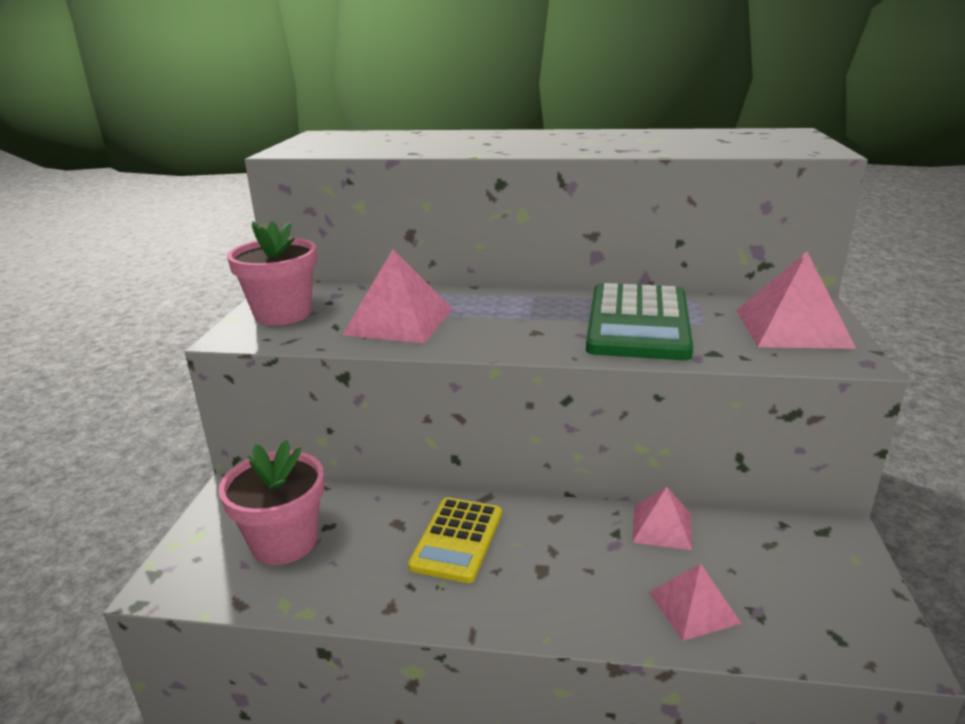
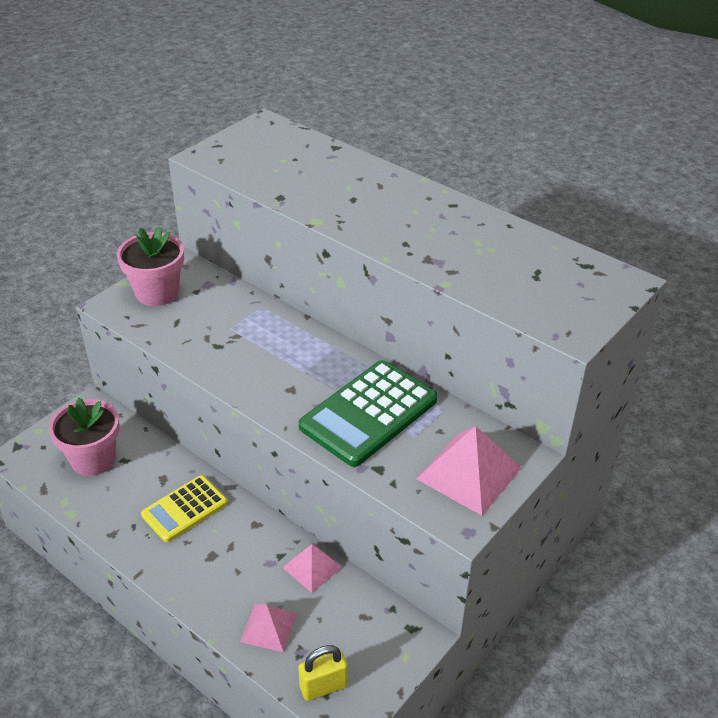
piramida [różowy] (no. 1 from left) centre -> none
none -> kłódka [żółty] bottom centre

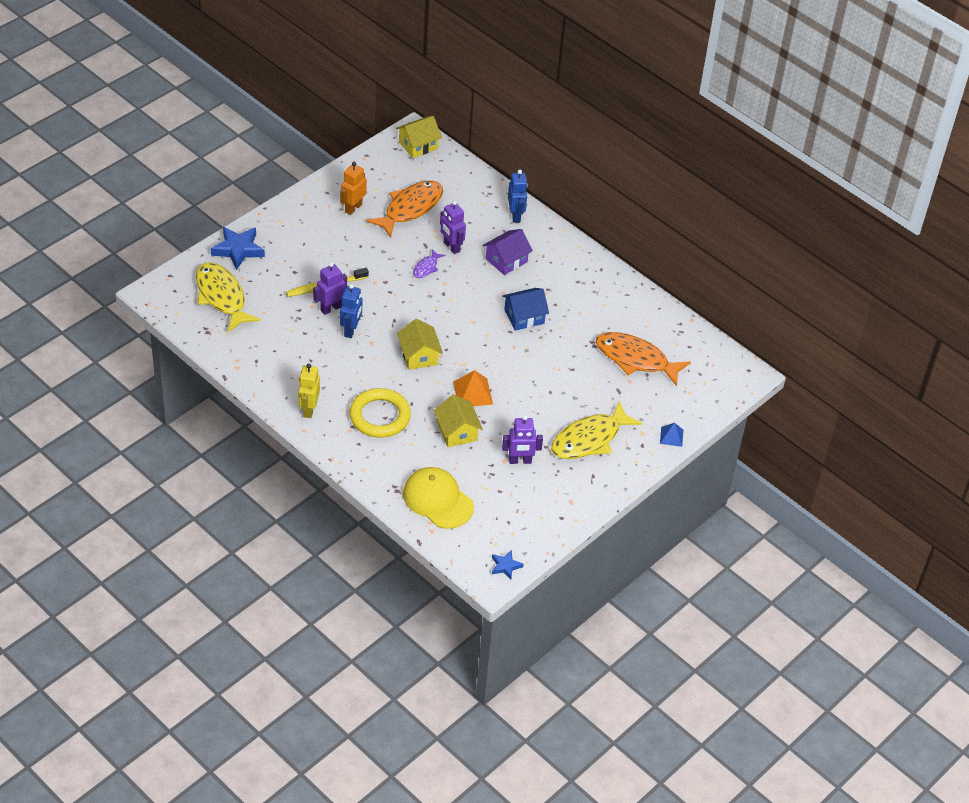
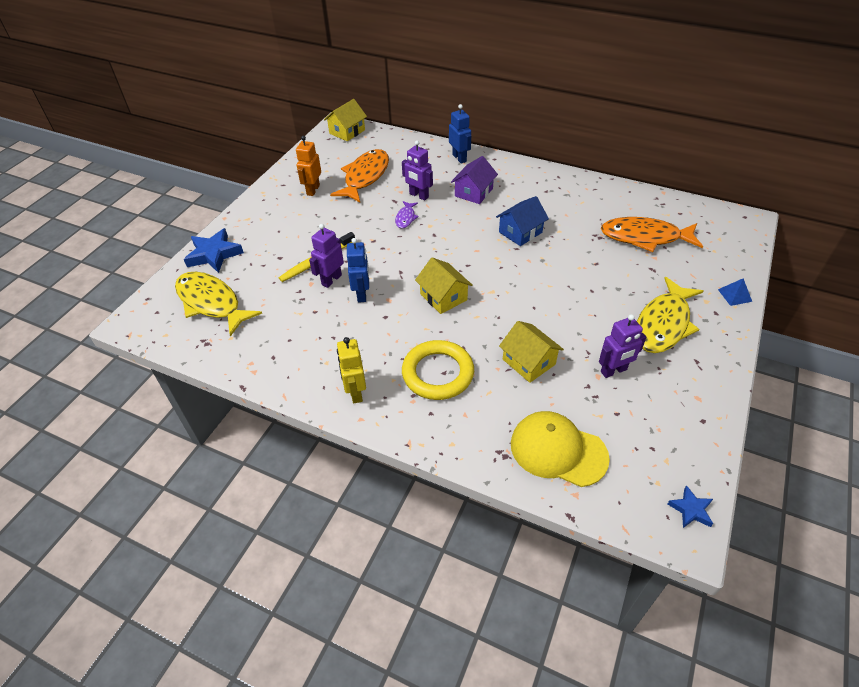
piramida [pomarańczowy] centre -> none

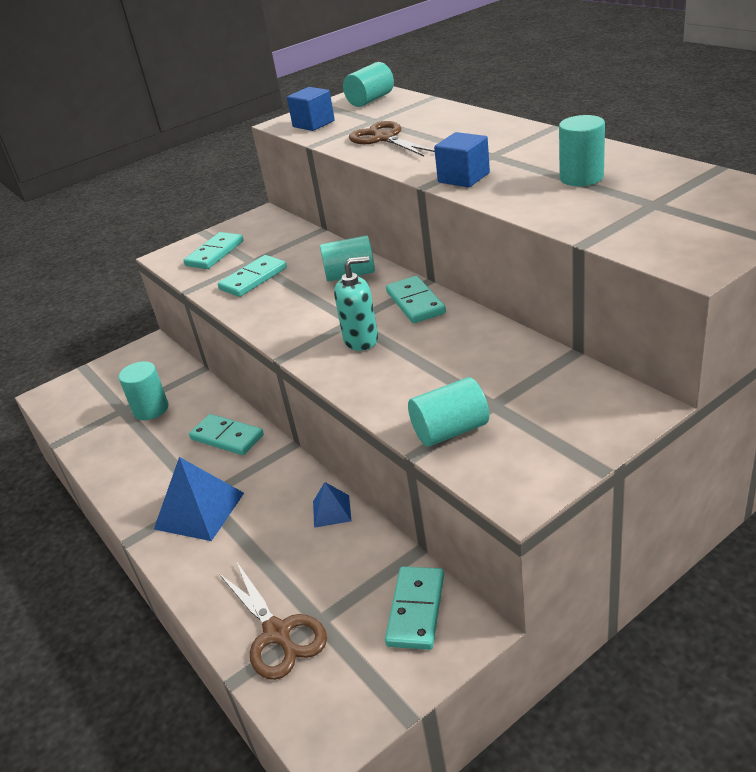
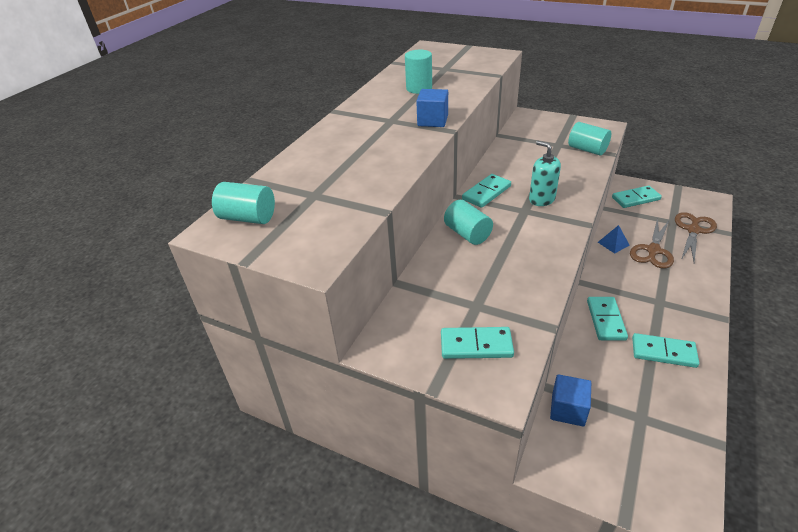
walec [turkusowy] (no. 1 from left) middle left -> none
piramida [niebieski] (no. 1 from left) middle left -> none
kostka domina [turkusowy] (no. 3 from left in the first image) centre -> kostka domina [turkusowy] (no. 5 from left) middle right, shifted
sześcian [niebieski] (no. 1 from left in the first image) top centre -> sześcian [niebieski] (no. 2 from left) bottom right, shifted
nożyczki [brązowy] (no. 2 from left in the first image) top centre -> nożyczki [brązowy] (no. 1 from left) middle right, shifted

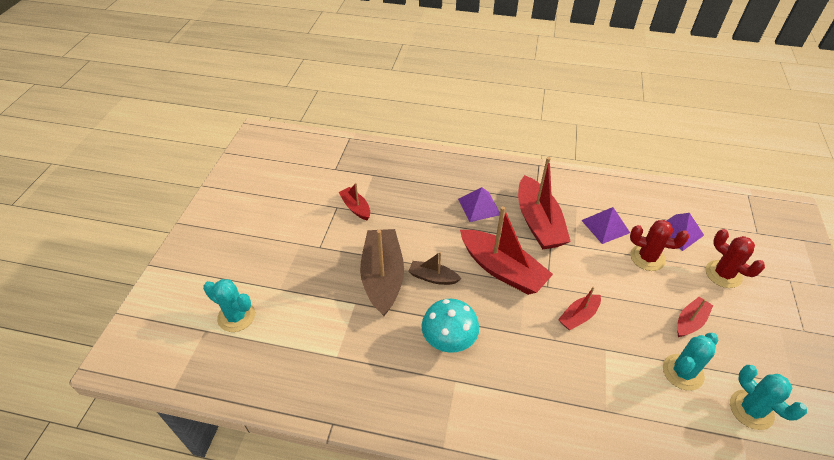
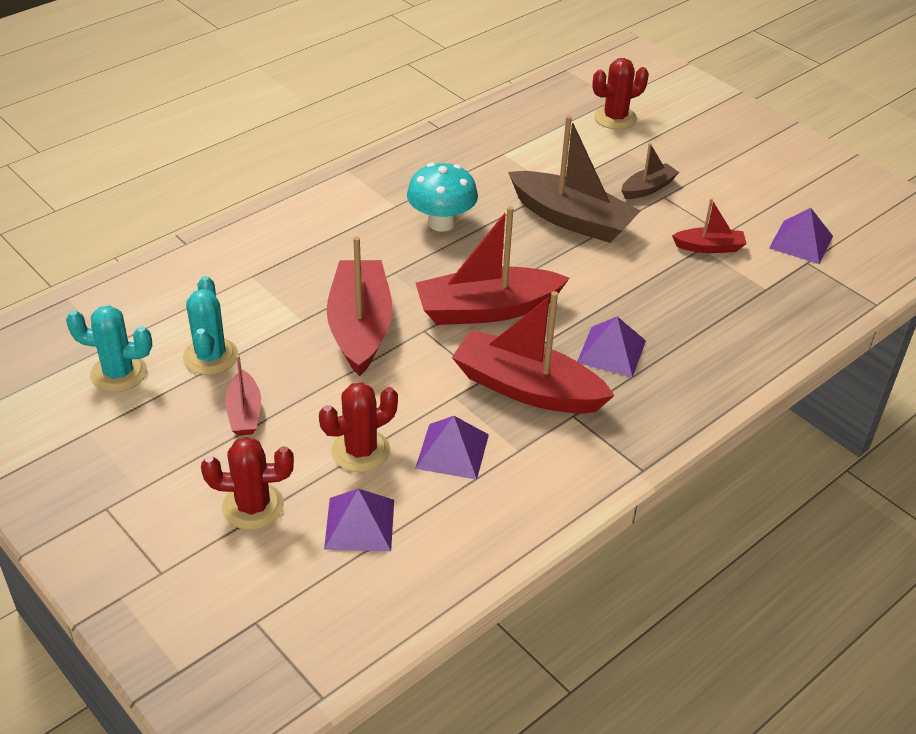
kaktus [turkusowy] (no. 1 from left) middle left -> kaktus [czerwony] (no. 3 from left) top right
łódka [brązowy] (no. 2 from left) centre -> łódka [brązowy] (no. 2 from left) top right, shifted
łódka [czerwony] (no. 4 from left in the first image) bottom right -> łódka [czerwony] (no. 2 from left) centre, x1.96
none -> piramida [fioletowy] (no. 4 from left) top right

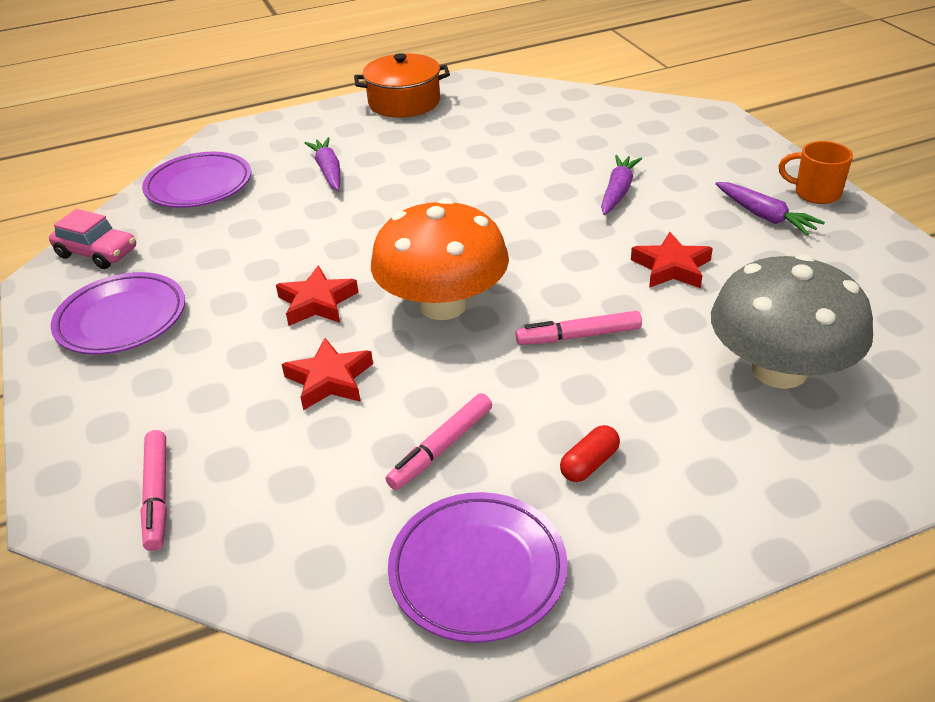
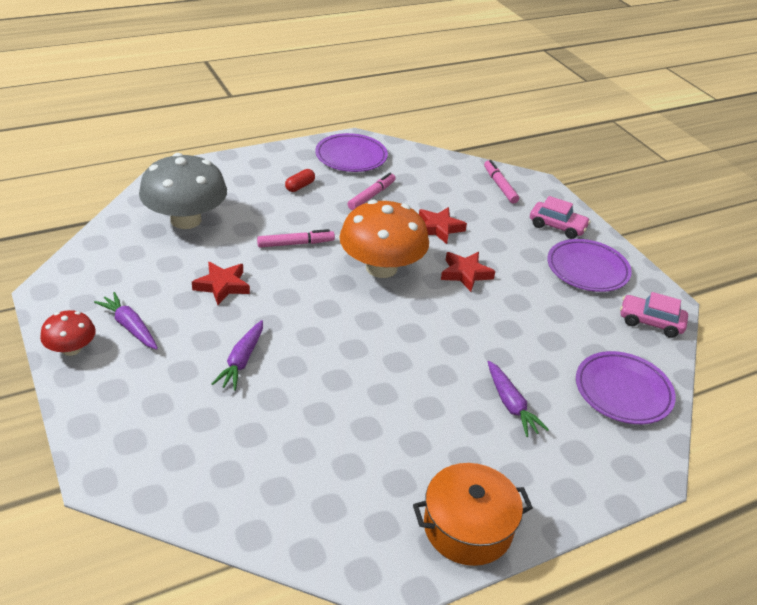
kubek [pomarańczowy] top right -> grzyb [czerwony] middle left
none -> samochód [różowy] (no. 1 from left) middle right

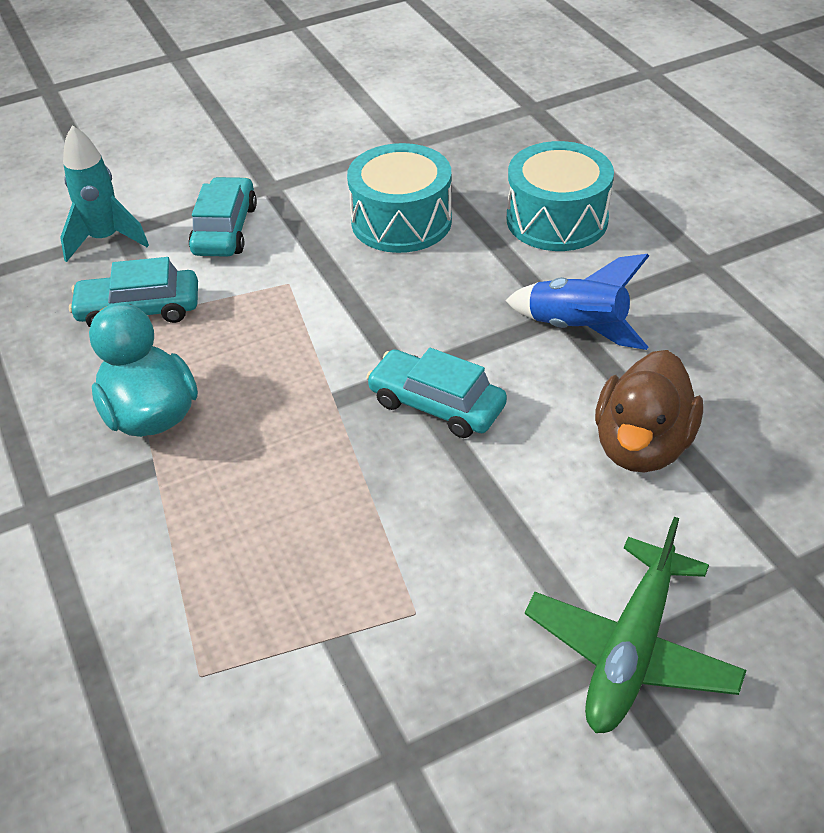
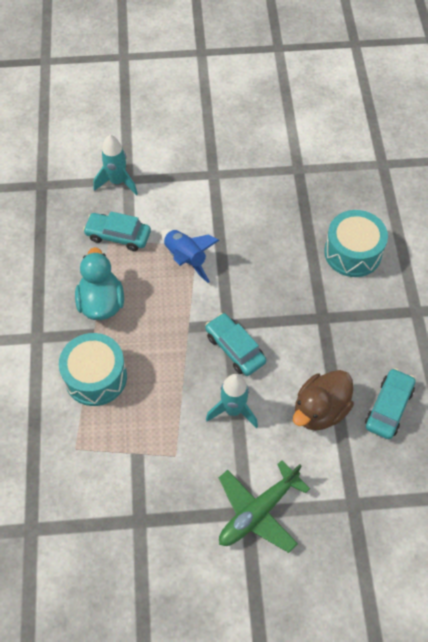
samochód [turkusowy] (no. 2 from left in the first image) top left -> samochód [turkusowy] (no. 3 from left) middle right, shifted
bęben [turkusowy] (no. 1 from left) top centre -> bęben [turkusowy] (no. 1 from left) middle left, shifted
rakieta [niebieski] middle right -> rakieta [niebieski] centre, shifted
none -> rakieta [turkusowy] (no. 2 from left) centre

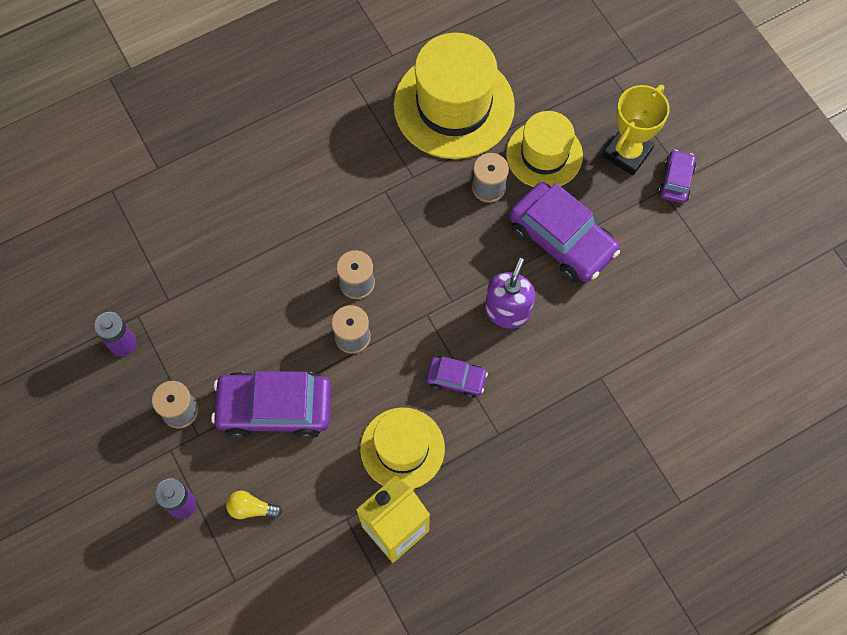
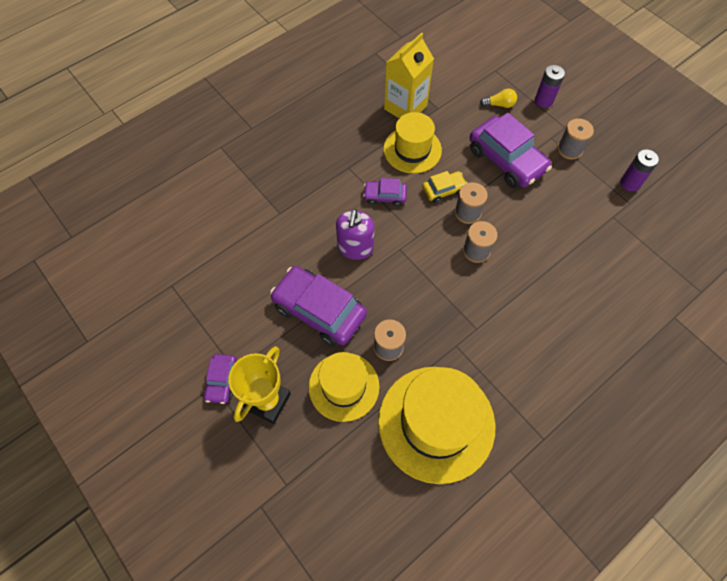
samochód [fioletowy] (no. 1 from left in the first image) middle left -> samochód [fioletowy] (no. 4 from left) top right, 60 degrees clockwise
none -> samochód [żółty] top centre

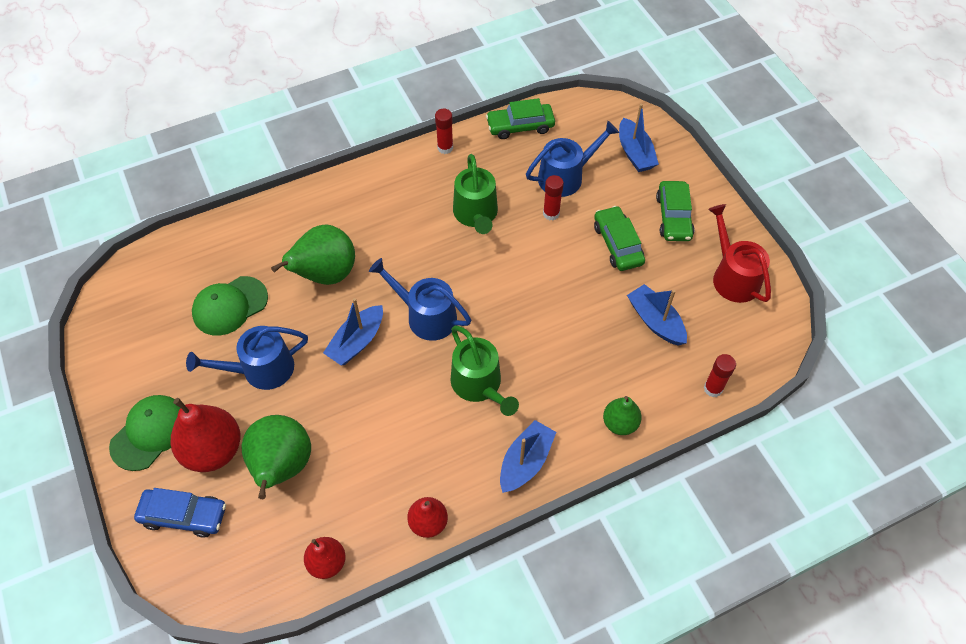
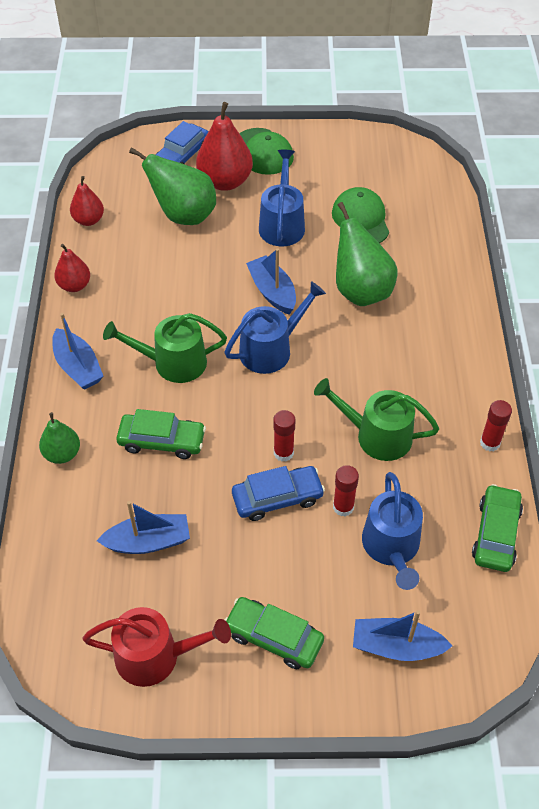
samochód [zielony] (no. 2 from left in the first image) centre -> samochód [zielony] (no. 1 from left) middle left, shifted
klej w sztyfcie [czerwony] (no. 3 from left in the first image) middle right -> klej w sztyfcie [czerwony] (no. 1 from left) centre, shifted
none -> samochód [niebieski] (no. 2 from left) centre

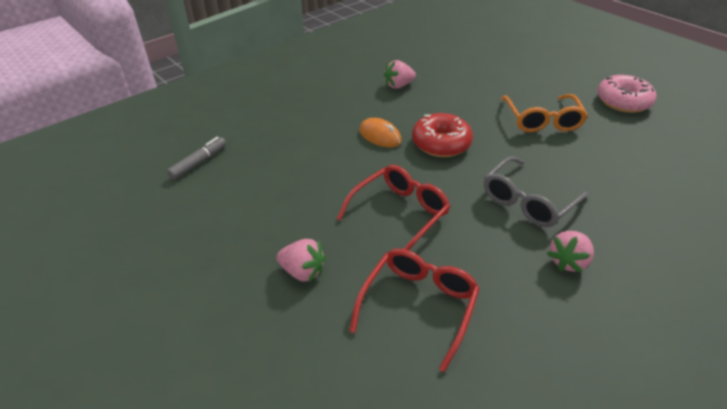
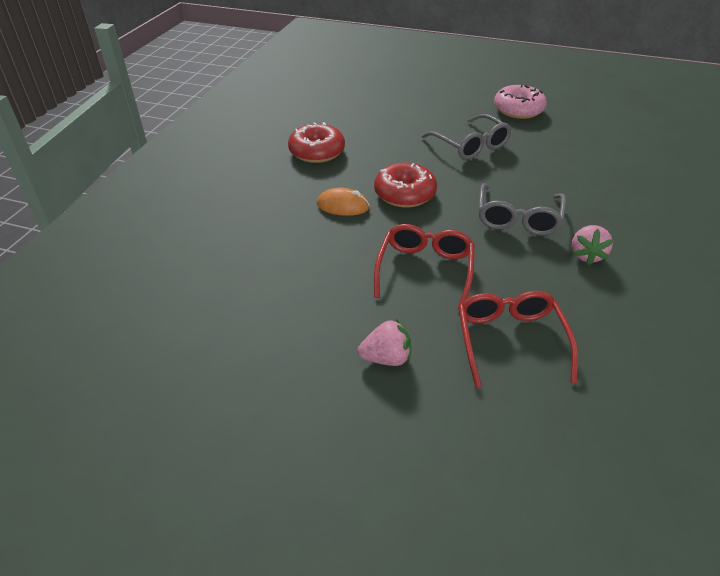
flamaster [szary] middle left -> none
truskawka [różowy] (no. 2 from left) top centre -> donut [czerwony] (no. 1 from left) top centre
okulary [pomarańczowy] top right -> okulary [szary] (no. 1 from left) top centre

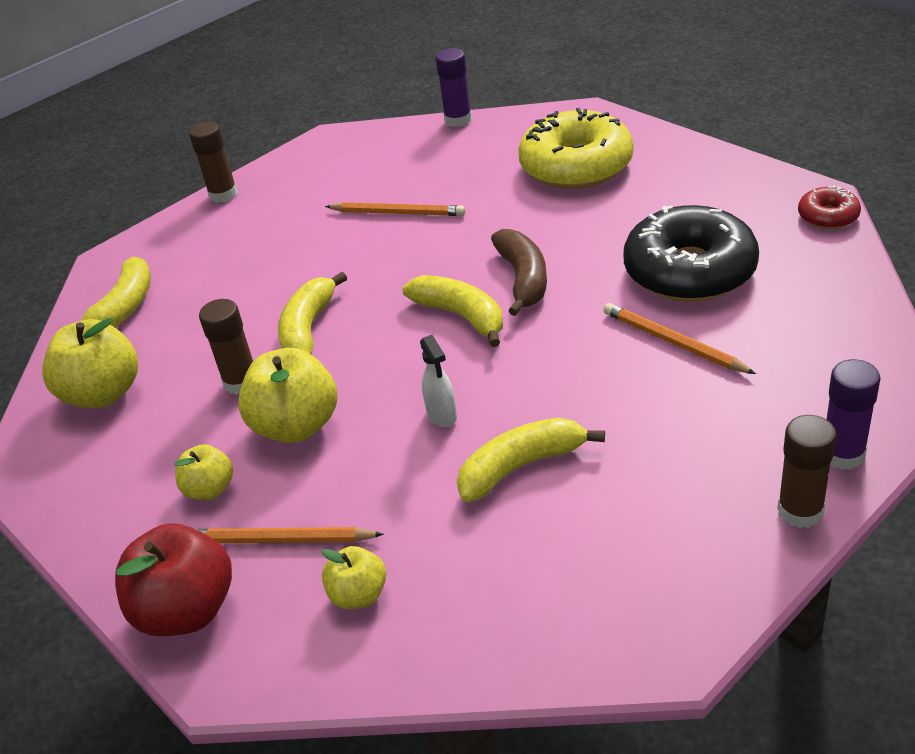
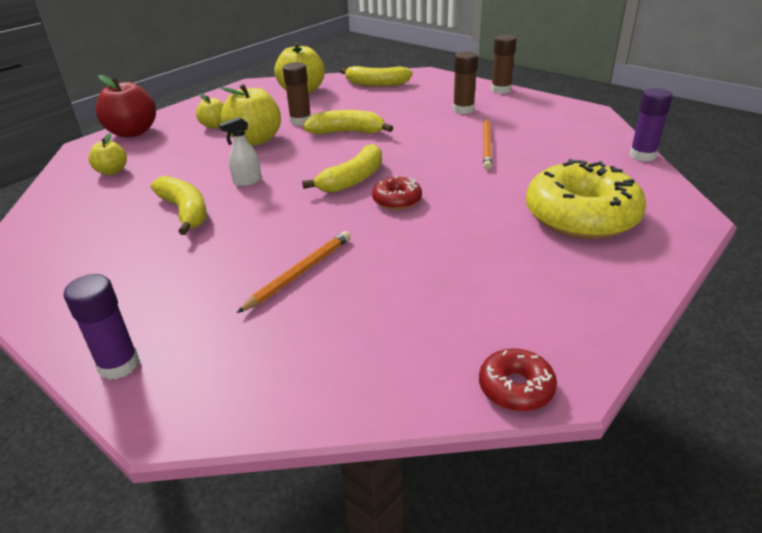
ołówek [pomarańczowy] (no. 1 from left) bottom left -> none
banan [brązowy] centre -> donut [czerwony] (no. 1 from left) centre
donut [czarny] middle right -> none
klej w sztyfcie [brązowy] (no. 3 from left in the first image) middle right -> klej w sztyfcie [brązowy] (no. 2 from left) top centre, shifted

